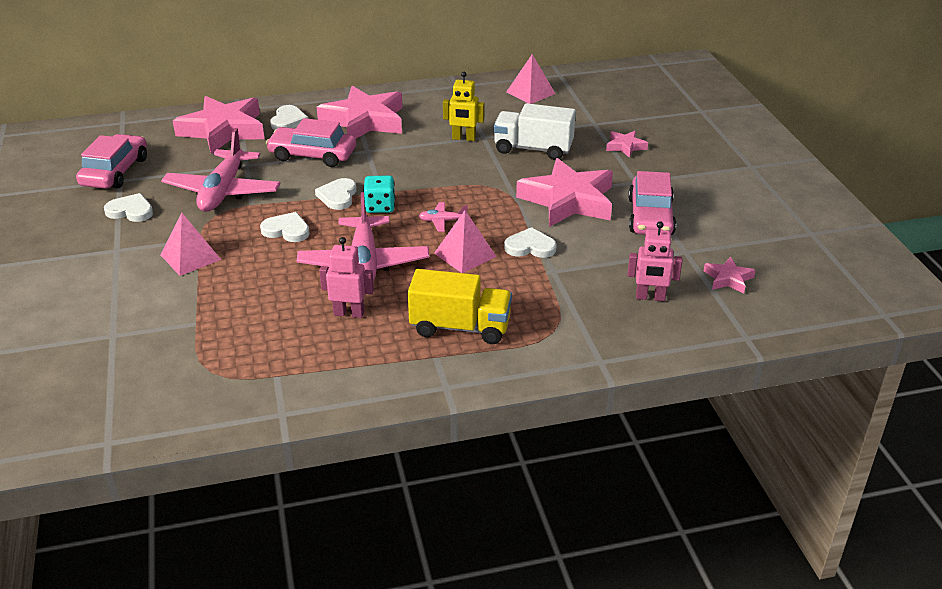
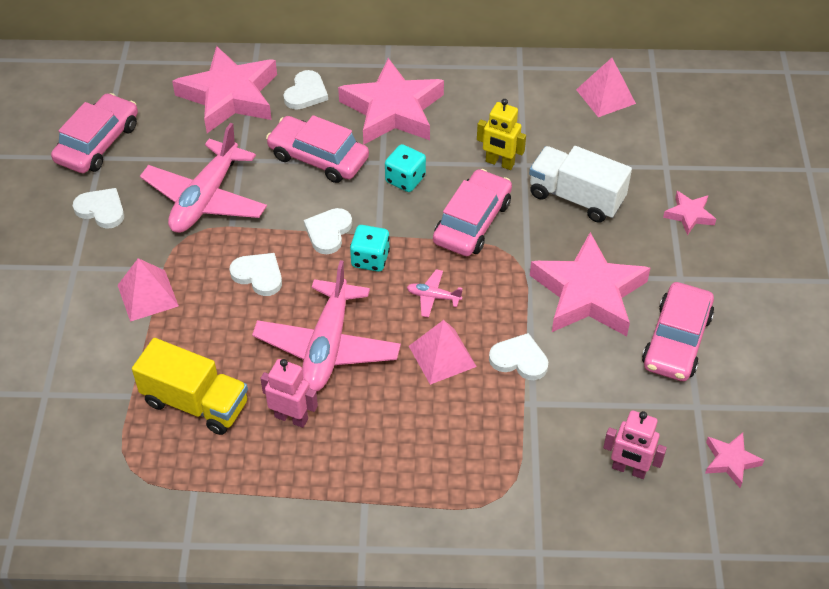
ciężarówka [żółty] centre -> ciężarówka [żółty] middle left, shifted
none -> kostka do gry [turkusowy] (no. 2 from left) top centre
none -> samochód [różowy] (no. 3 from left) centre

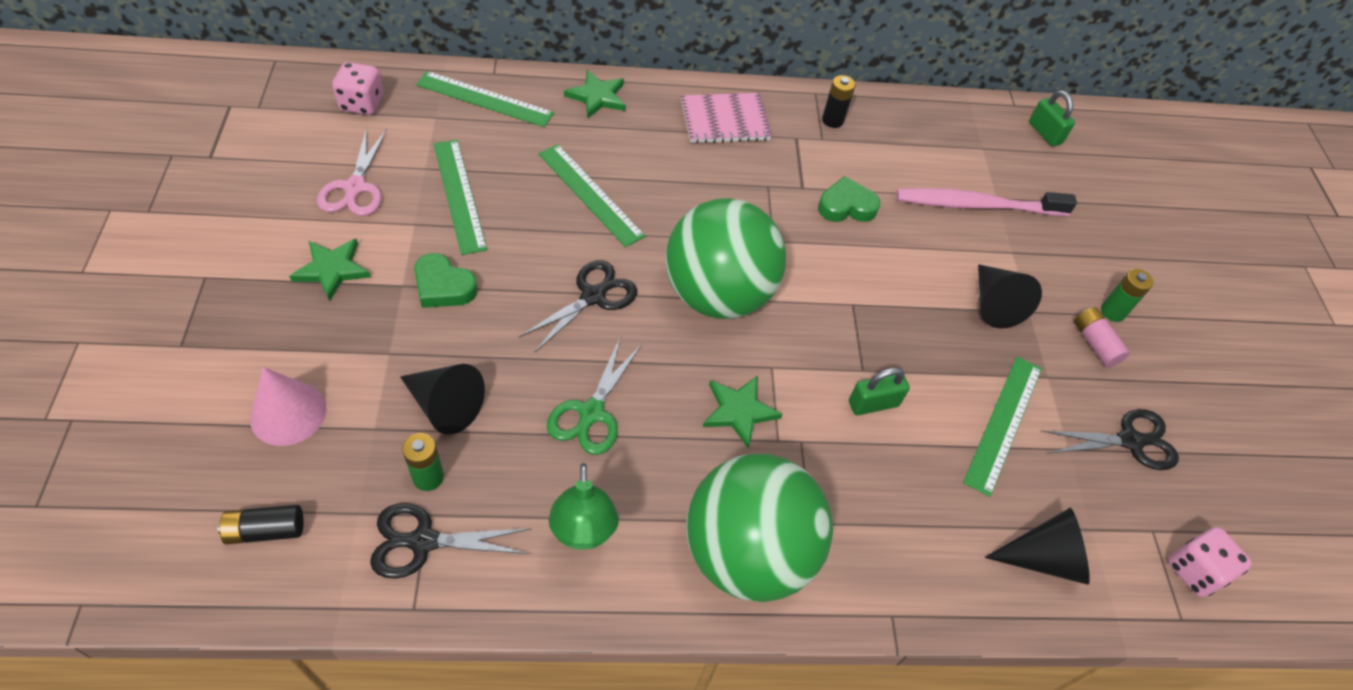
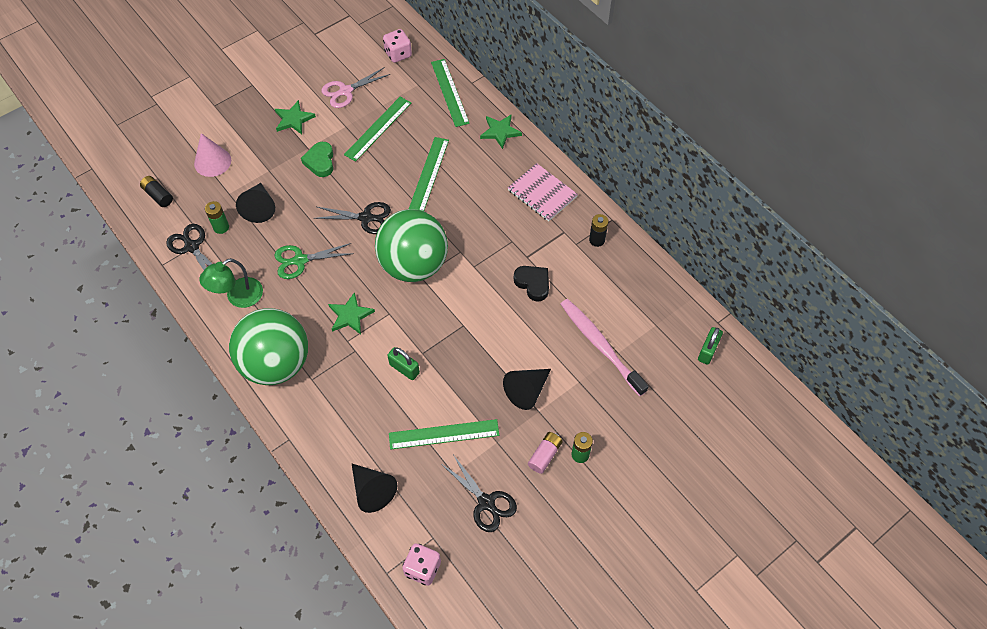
serce [zielony] (no. 2 from left) top centre -> serce [czarny] centre

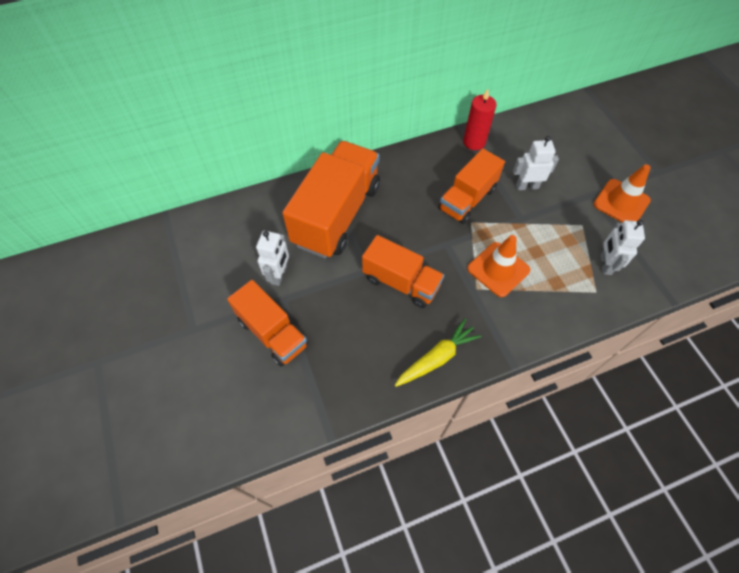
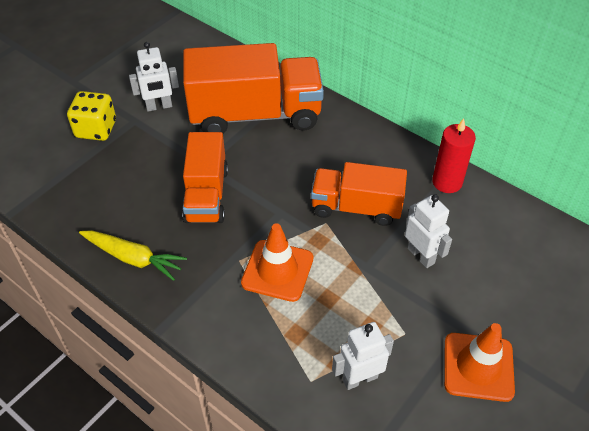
ciężarówka [pomarańczowy] (no. 1 from left) centre -> kostka do gry [żółty] top left

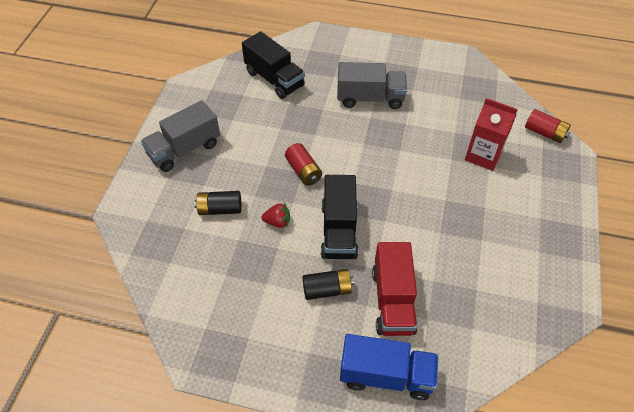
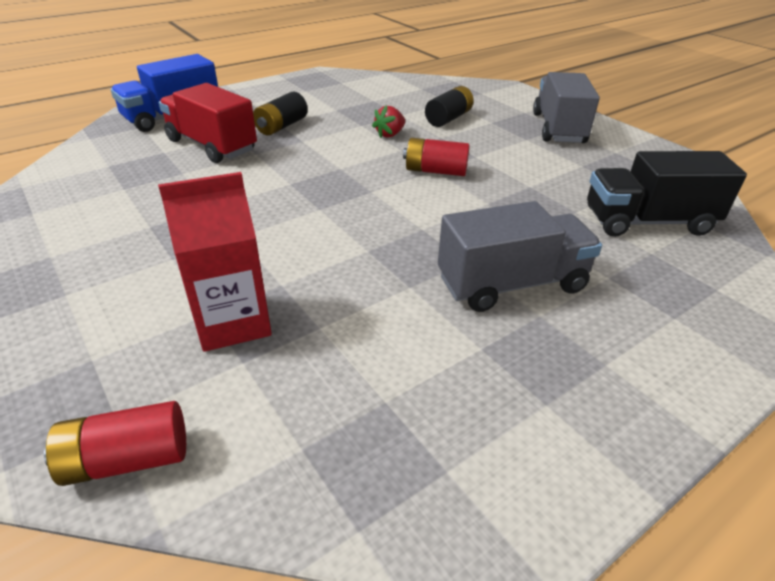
ciężarówka [czarny] (no. 2 from left) centre -> none
ciężarówka [szary] (no. 2 from left in the first image) top centre -> ciężarówka [szary] (no. 1 from left) middle right, 150 degrees counterclockwise

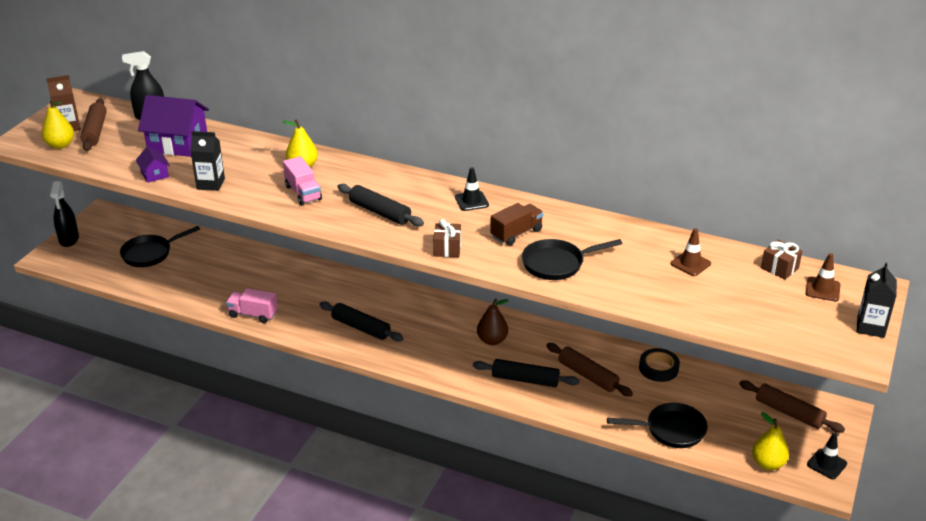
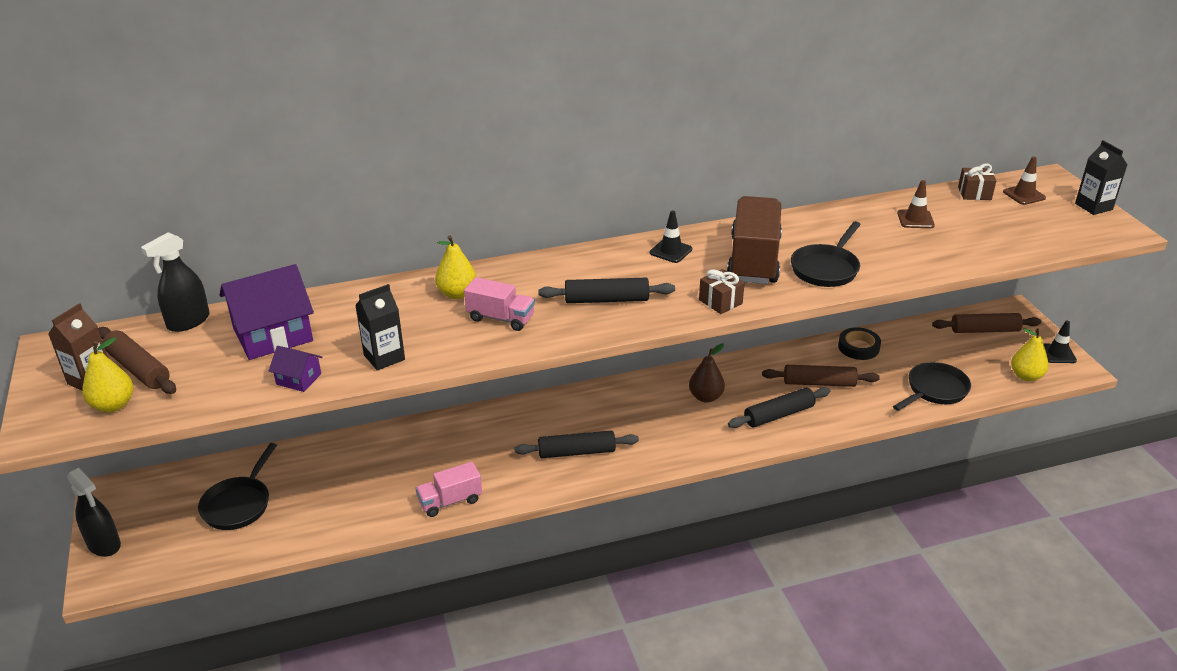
ciężarówka [brązowy] centre, x1.79

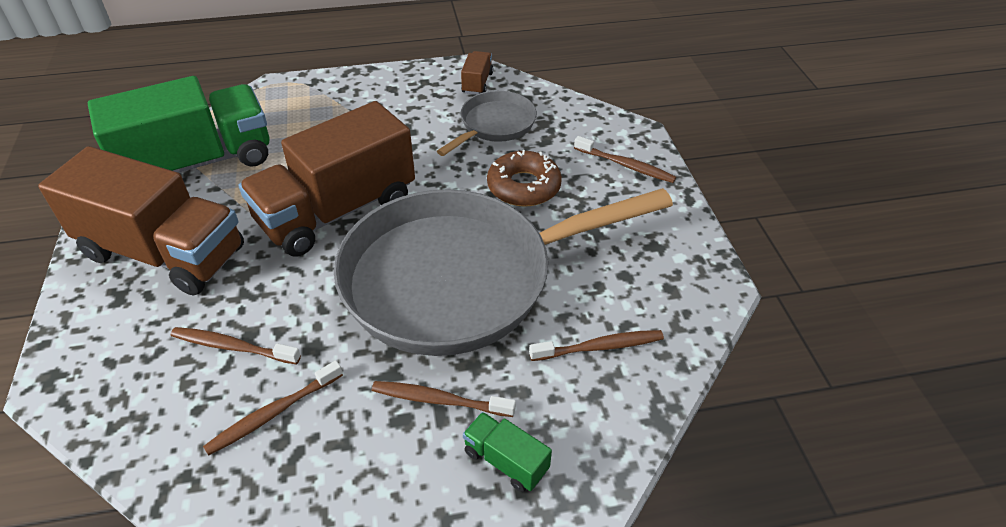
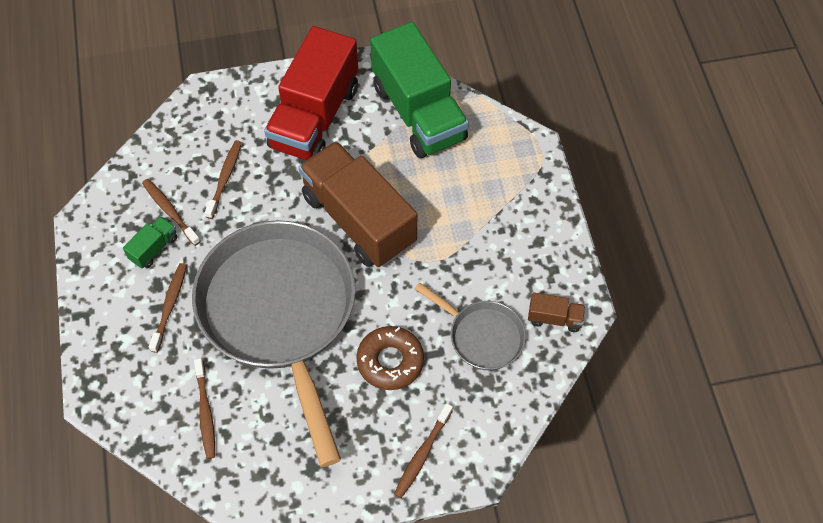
ciężarówka [brązowy] (no. 1 from left) middle left -> ciężarówka [czerwony] top centre
ciężarówka [zielony] (no. 2 from left in the first image) bottom centre -> ciężarówka [zielony] (no. 1 from left) middle left, shifted

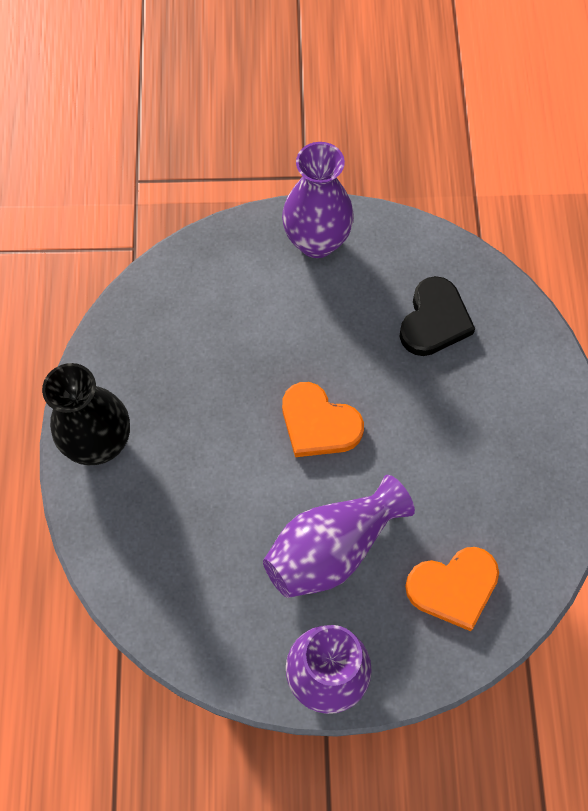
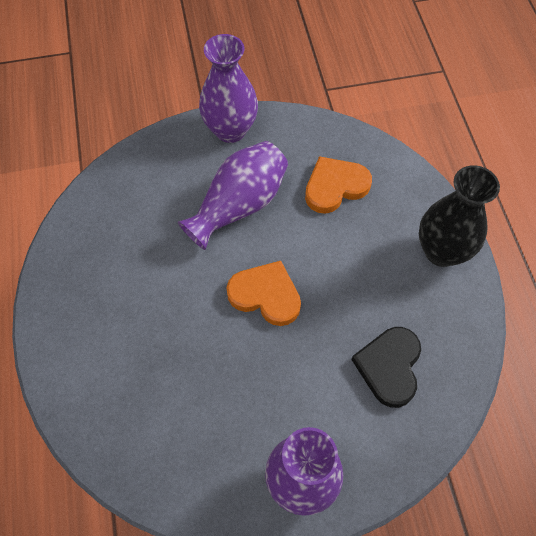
serce [czarny] middle right -> serce [czarny] bottom right, shifted
serce [pomarańczowy] (no. 2 from left) bottom right -> serce [pomarańczowy] (no. 2 from left) centre, shifted

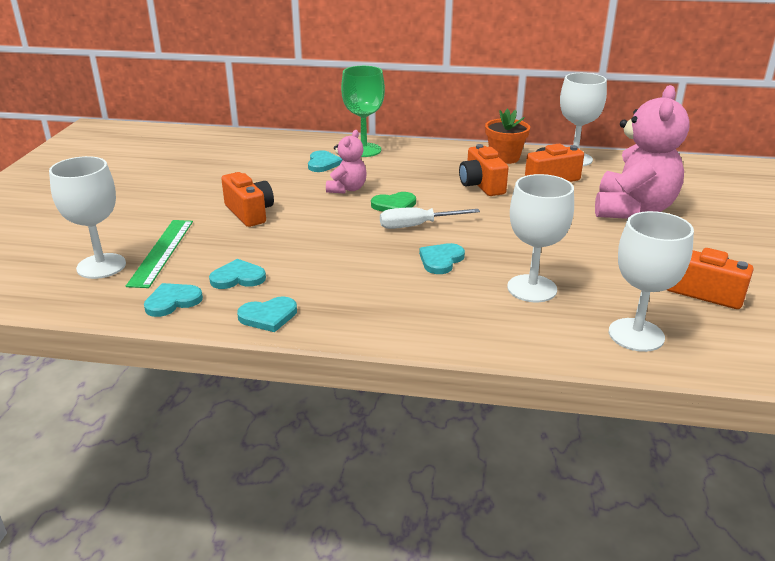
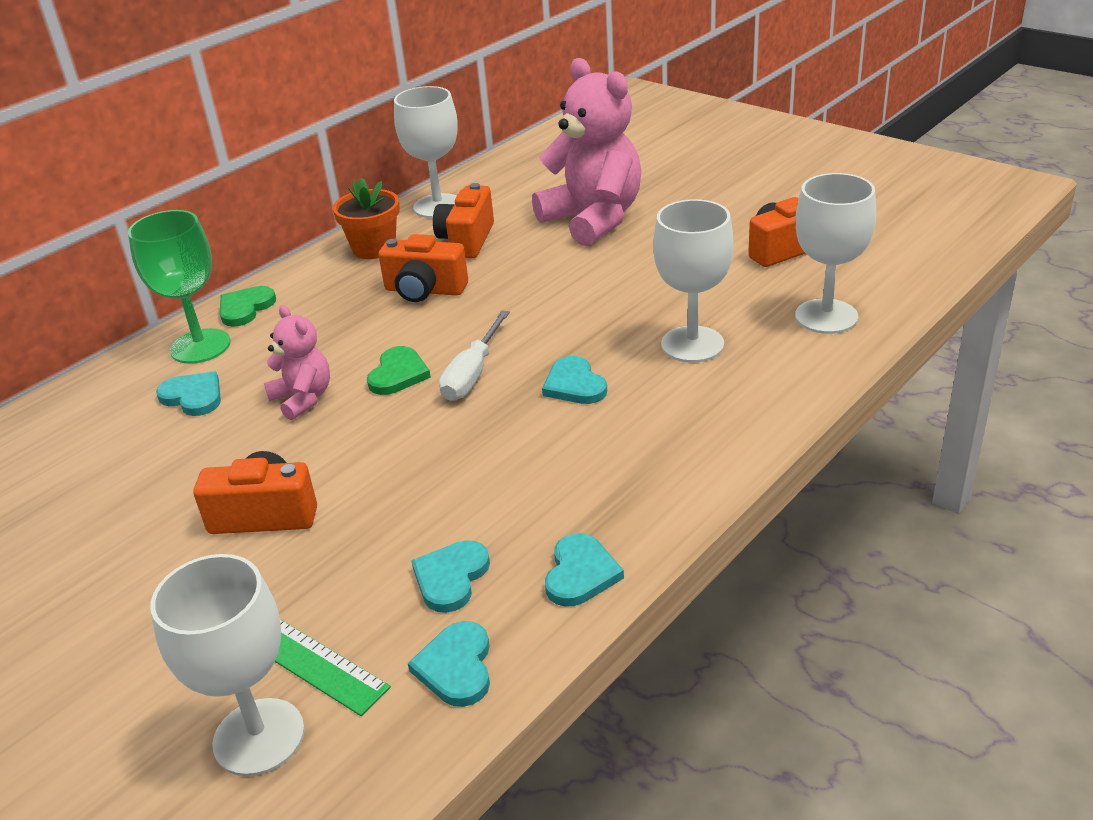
none -> serce [zielony] (no. 1 from left) middle left

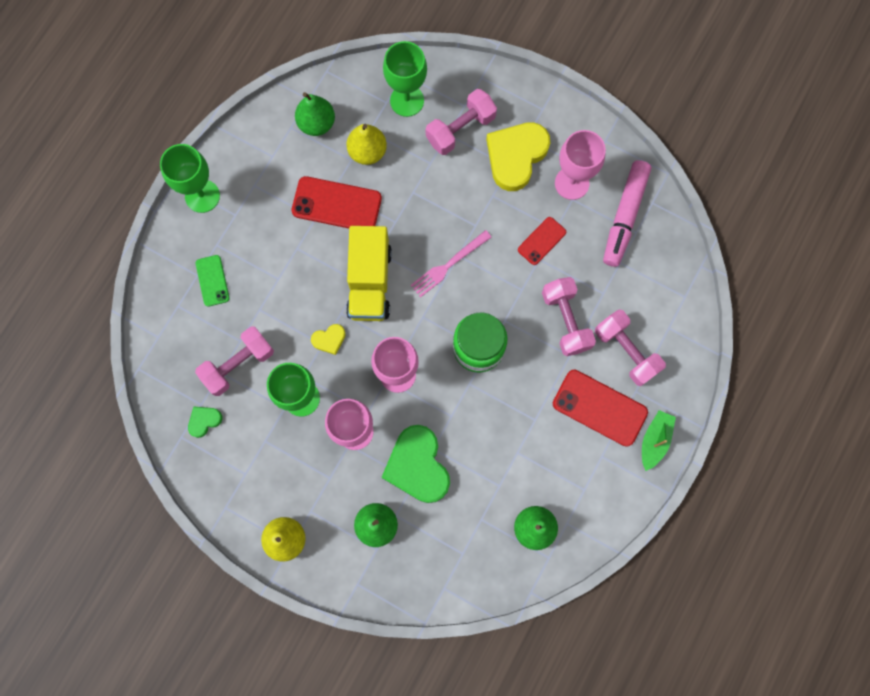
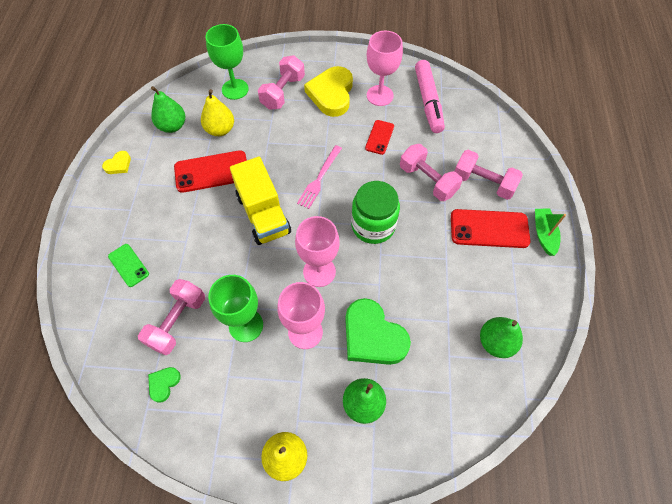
kielich [zielony] (no. 1 from left) top left -> none
serce [żółty] (no. 1 from left) centre -> serce [żółty] (no. 1 from left) top left, shifted

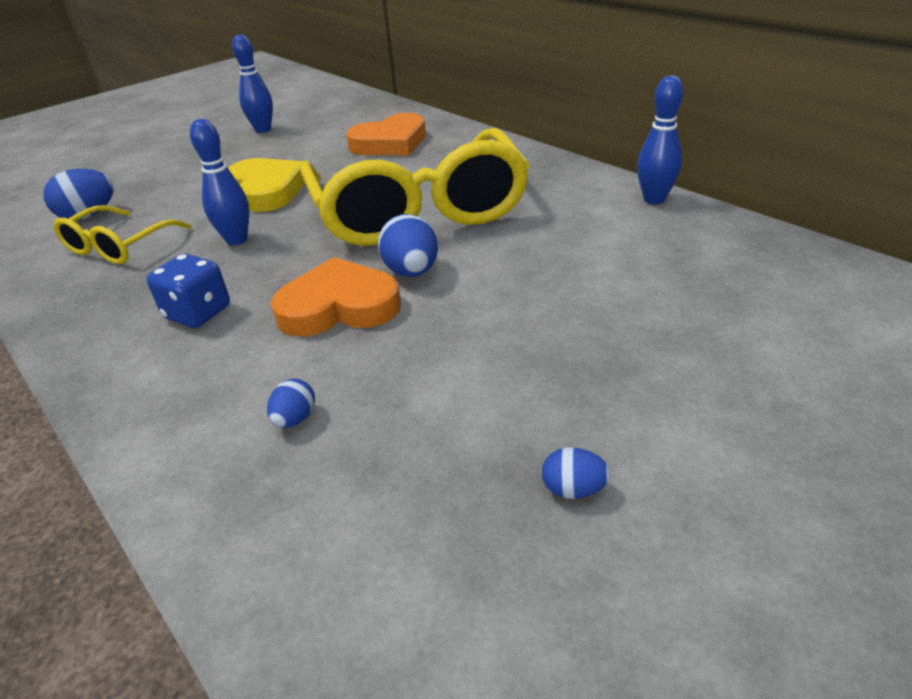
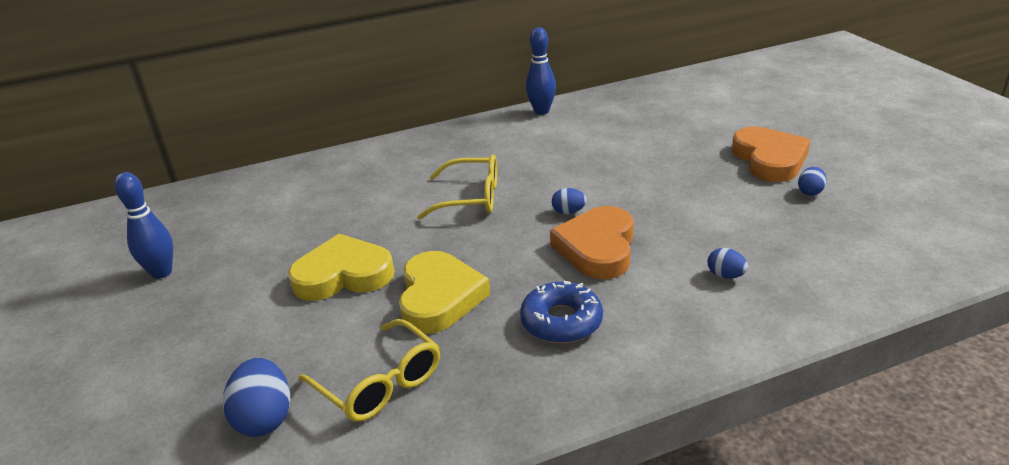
kostka do gry [niebieski] middle left -> donut [niebieski] bottom centre
kręgiel [niebieski] (no. 1 from left) top left -> serce [żółty] (no. 2 from left) centre
okulary [żółty] (no. 2 from left) top centre -> okulary [żółty] (no. 2 from left) centre, x0.48
serce [pomarańczowy] (no. 2 from left) top centre -> serce [pomarańczowy] (no. 2 from left) top right, shifted
jajko [niebieski] (no. 3 from left in the first image) centre -> jajko [niebieski] (no. 2 from left) centre, x0.56

